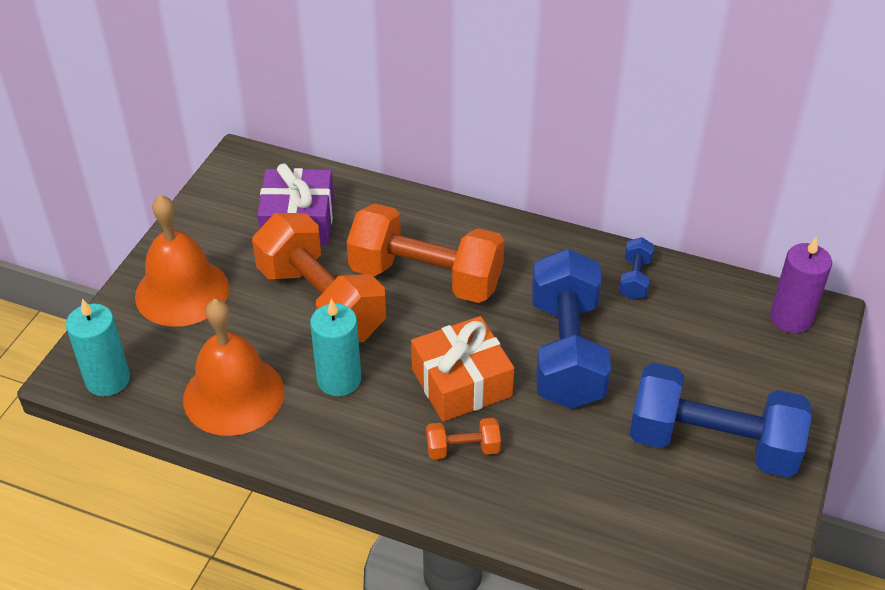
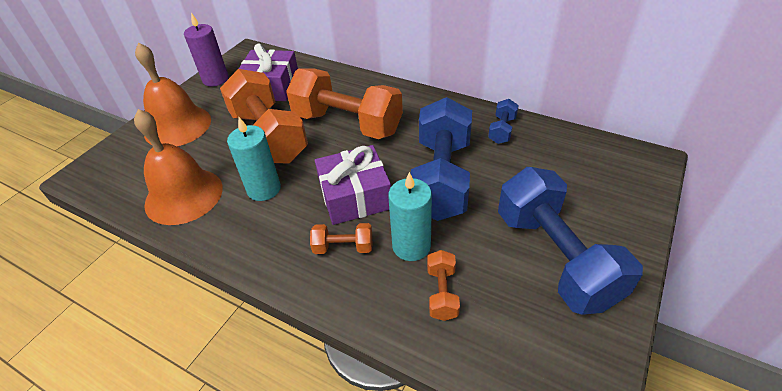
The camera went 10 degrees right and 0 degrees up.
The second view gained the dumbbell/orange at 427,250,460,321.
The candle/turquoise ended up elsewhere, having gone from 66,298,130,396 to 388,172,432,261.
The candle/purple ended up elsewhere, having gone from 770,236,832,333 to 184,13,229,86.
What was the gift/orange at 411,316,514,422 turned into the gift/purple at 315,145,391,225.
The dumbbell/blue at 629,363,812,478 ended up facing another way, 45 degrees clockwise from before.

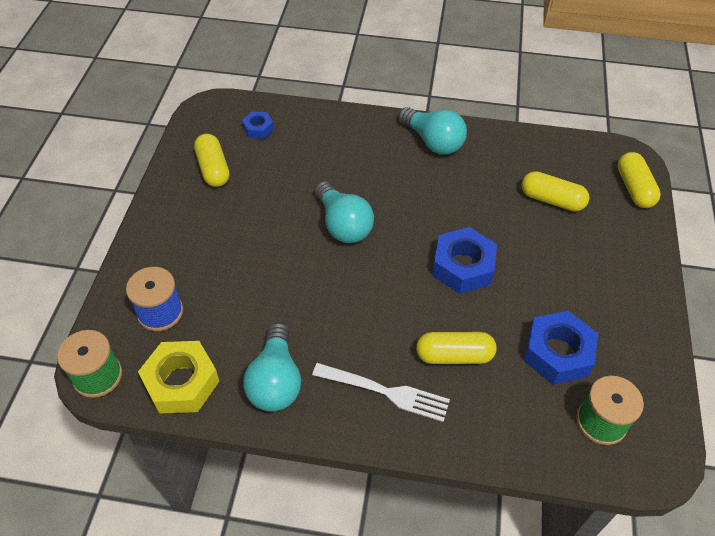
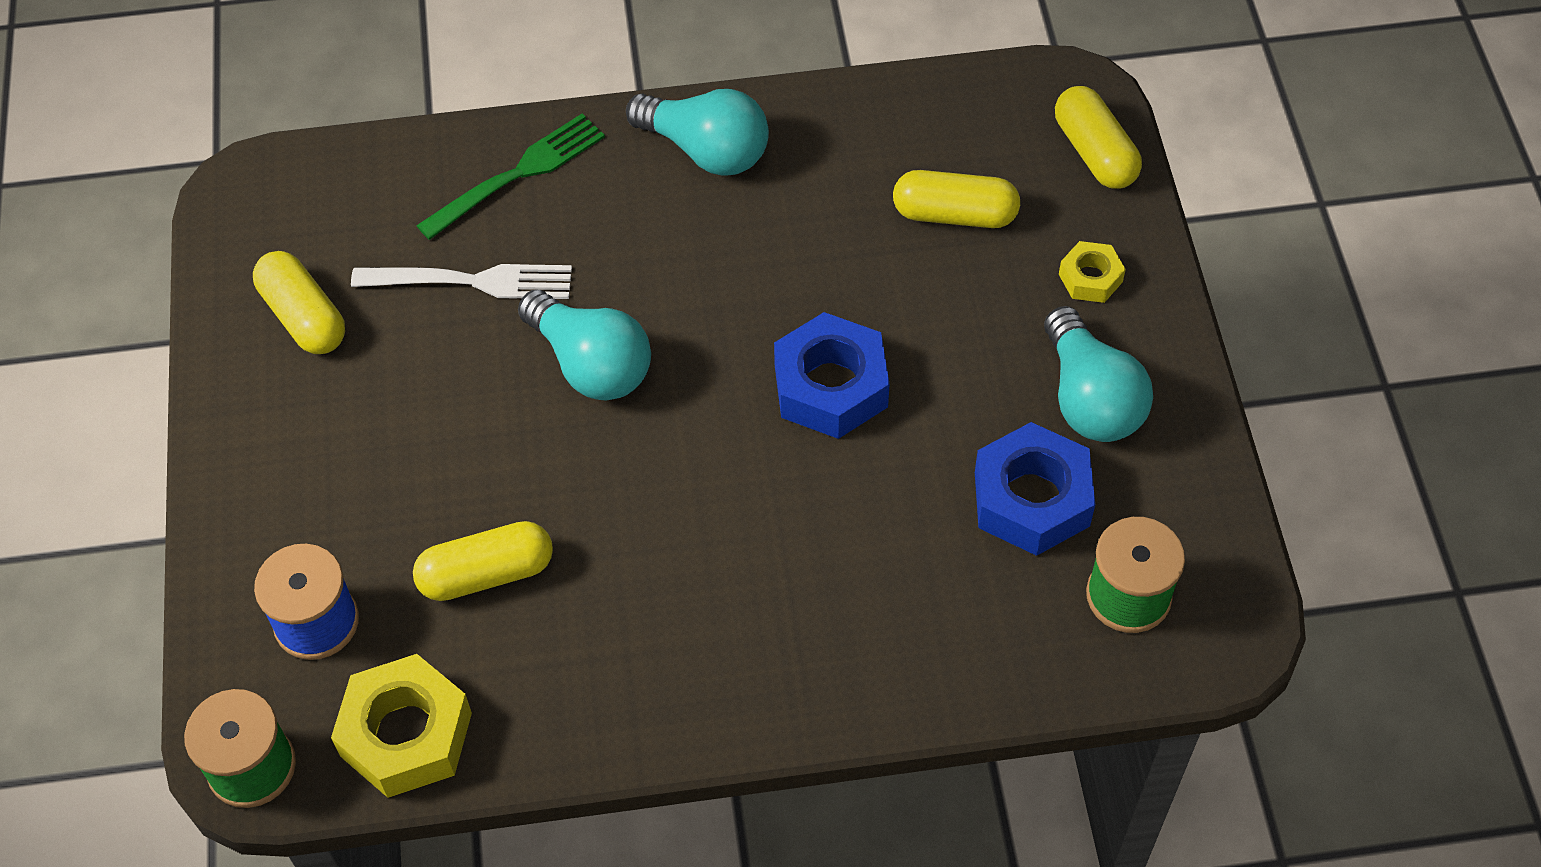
The camera went 15 degrees left and 5 degrees up.
The second view lost the nut/blue at 242,112,274,139.
The second view gained the fork/green at 416,114,605,240.
The second view gained the nut/yellow at 1059,241,1126,303.
The light bulb/turquoise ended up elsewhere, having gone from 243,323,301,411 to 1044,306,1153,442.
The fork/white ended up elsewhere, having gone from 312,363,450,422 to 351,264,572,299.
The capsule/yellow ended up elsewhere, having gone from 416,332,497,364 to 413,521,553,601.

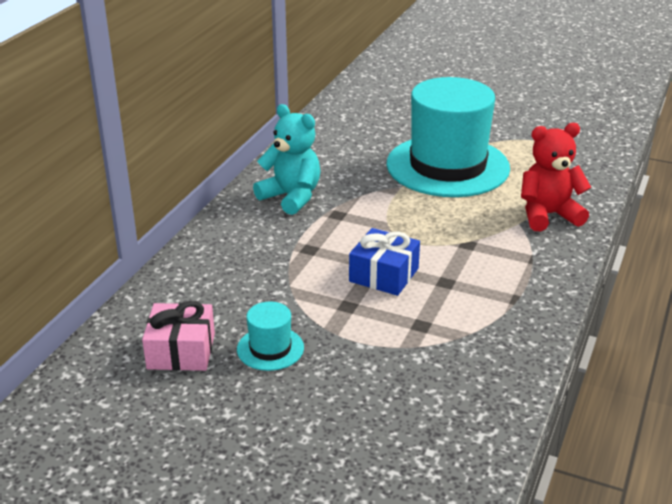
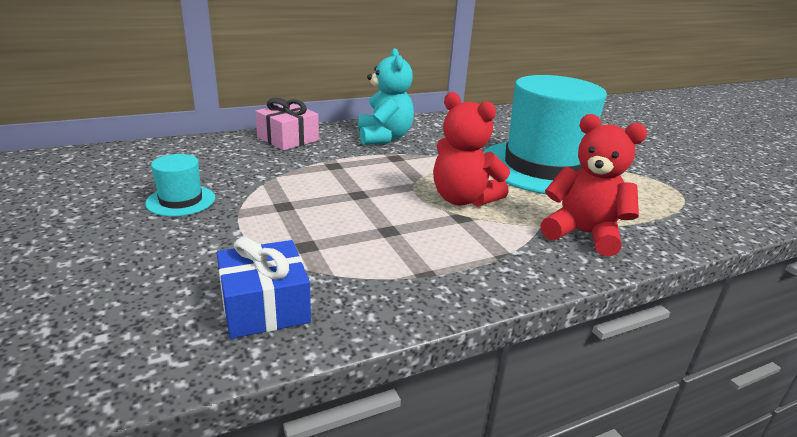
The camera went 40 degrees right and 5 degrees down.
The second view gained the teddy bear/red at 433,92,510,207.
The gift/pink ended up elsewhere, having gone from 142,301,215,371 to 255,98,319,150.
The gift/blue ended up elsewhere, having gone from 349,228,420,296 to 217,237,311,339.

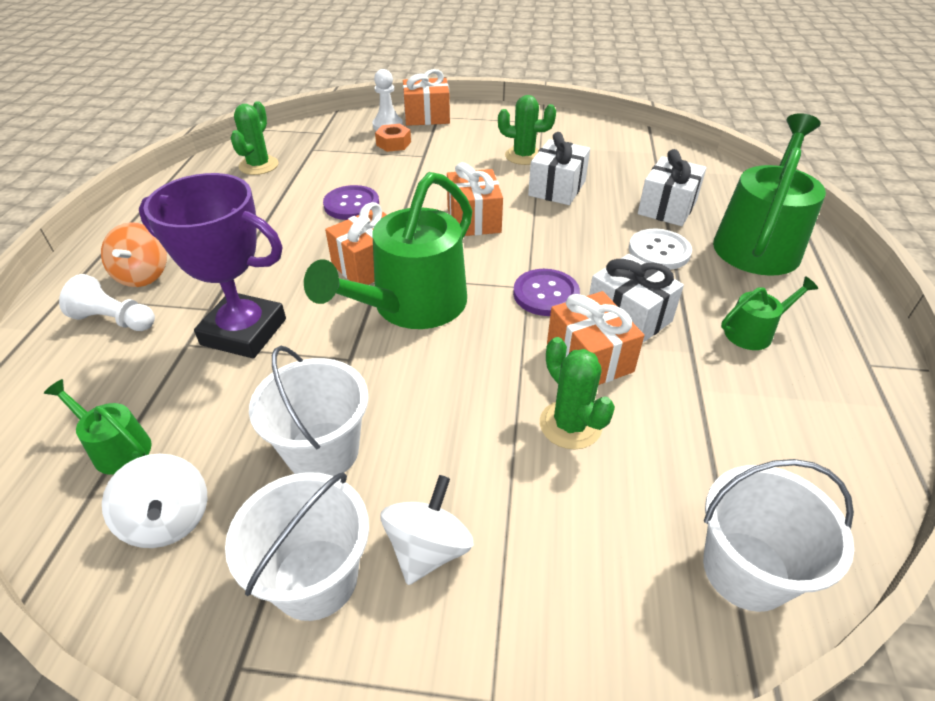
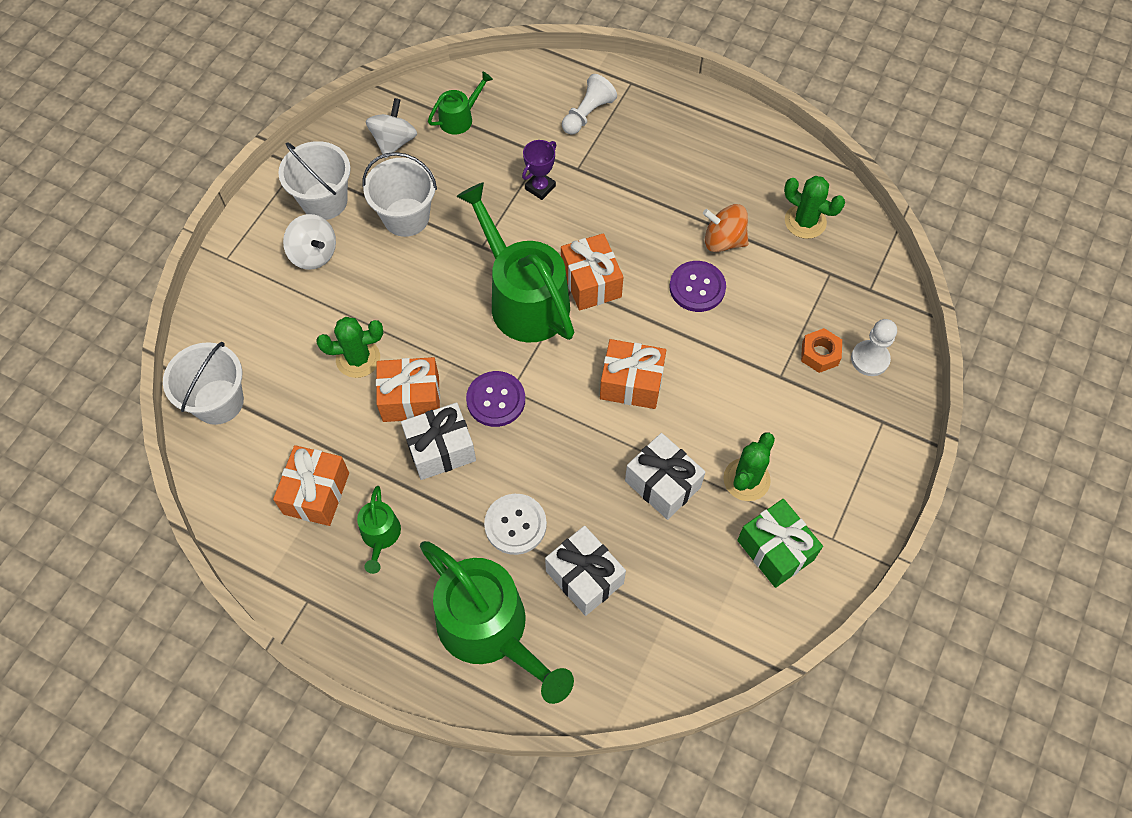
The camera went 110 degrees right and 20 degrees up.
The second view gained the gift/green at 737,499,823,588.
The spinning top/orange ended up elsewhere, having gone from 101,222,167,287 to 703,204,748,252.
The gift/orange ended up elsewhere, having gone from 403,69,450,126 to 273,445,349,526.
The spinning top/white at 102,454,208,548 ended up facing another way, 120 degrees clockwise from before.
The size of the trophy/purple at 139,173,286,359 changed by a factor of 0.48.

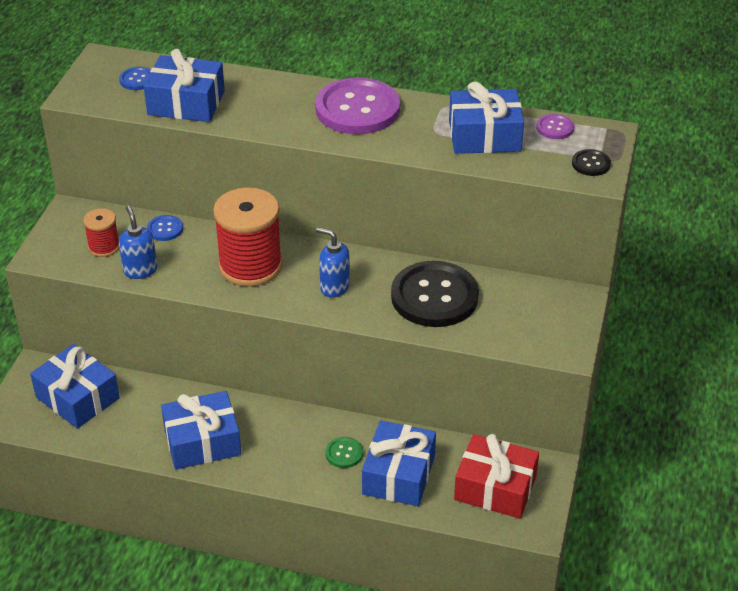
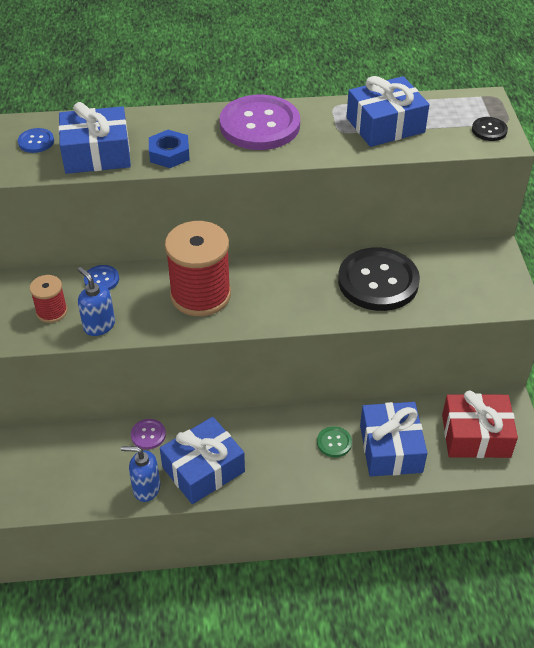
The camera went 20 degrees left and 5 degrees up.
The second view lost the gift/blue at 30,344,120,429.
The second view gained the nut/blue at 149,130,190,168.
The soap dispenser/blue ended up elsewhere, having gone from 316,227,350,298 to 121,446,160,502.
The button/purple ended up elsewhere, having gone from 536,114,574,139 to 131,419,166,450.

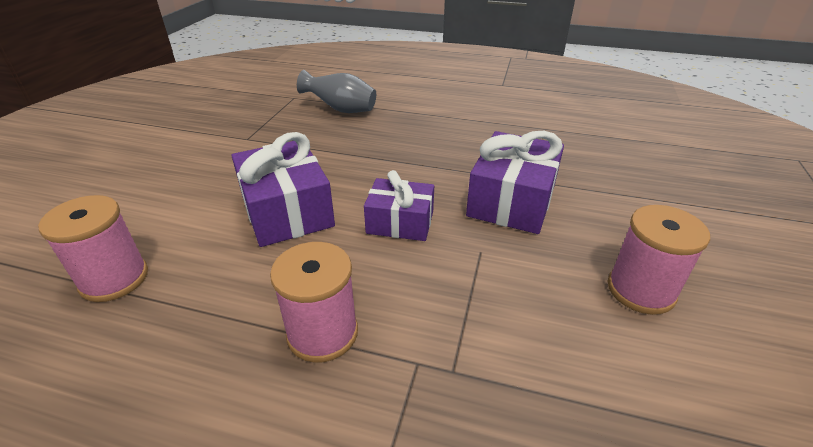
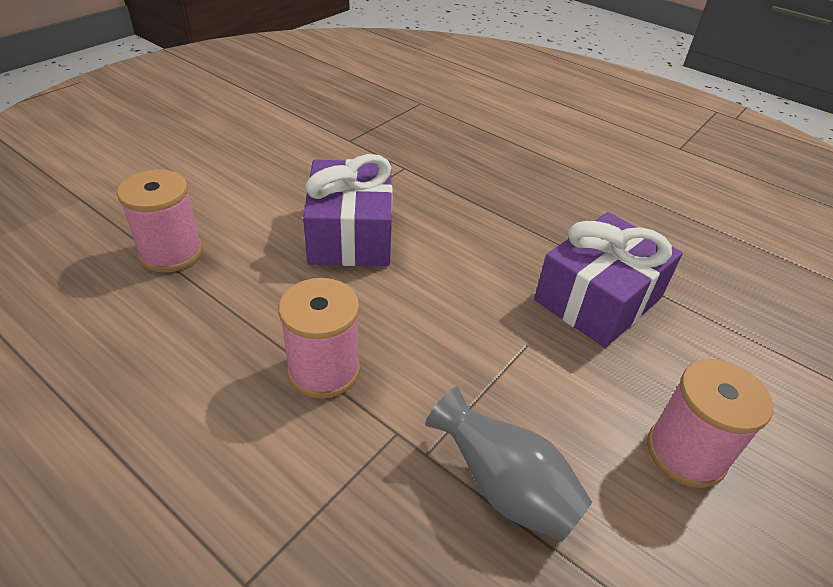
The camera went 20 degrees right and 5 degrees up.
The second view lost the gift/purple at 364,170,434,241.
The vase/grey ended up elsewhere, having gone from 297,70,376,113 to 425,386,592,541.

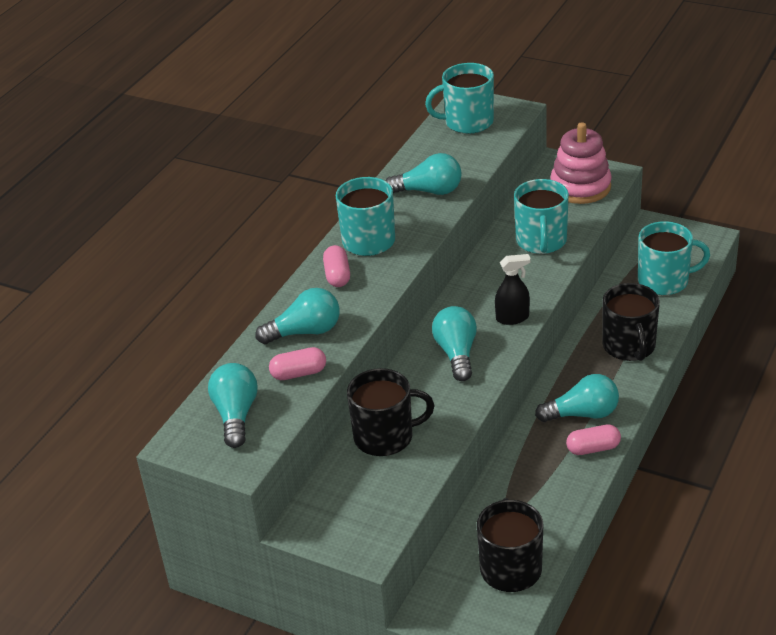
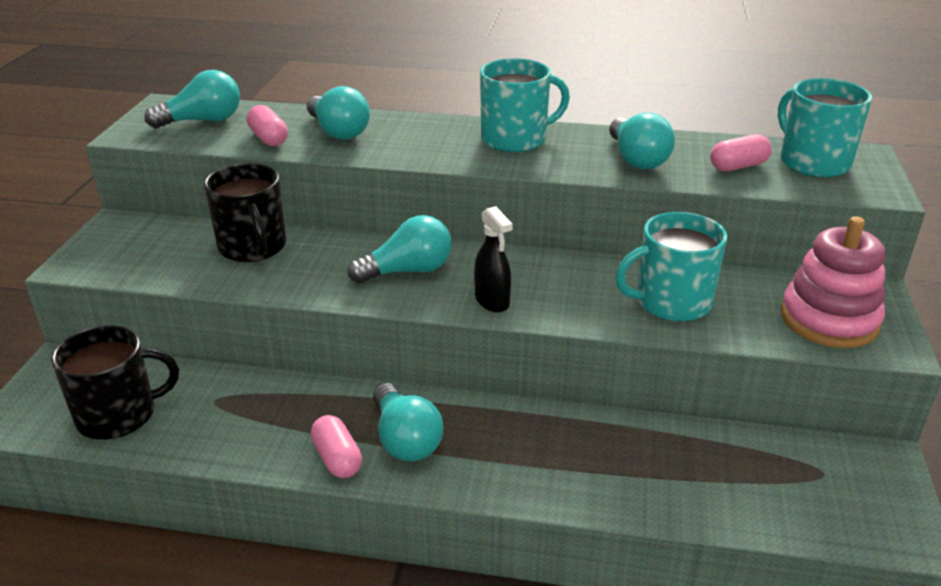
The camera went 70 degrees right and 5 degrees down.
The second view lost the mug/black at 602,283,660,361.
The second view lost the mug/turquoise at 638,221,710,295.
The capsule/pink ended up elsewhere, having gone from 323,245,350,287 to 710,134,772,171.

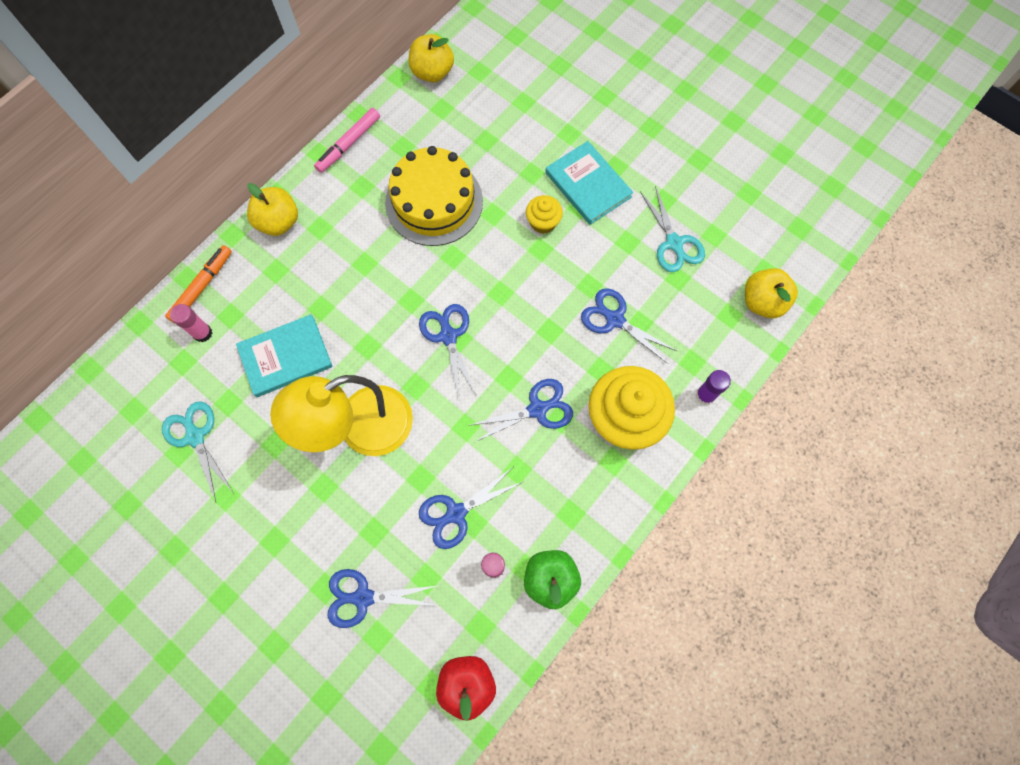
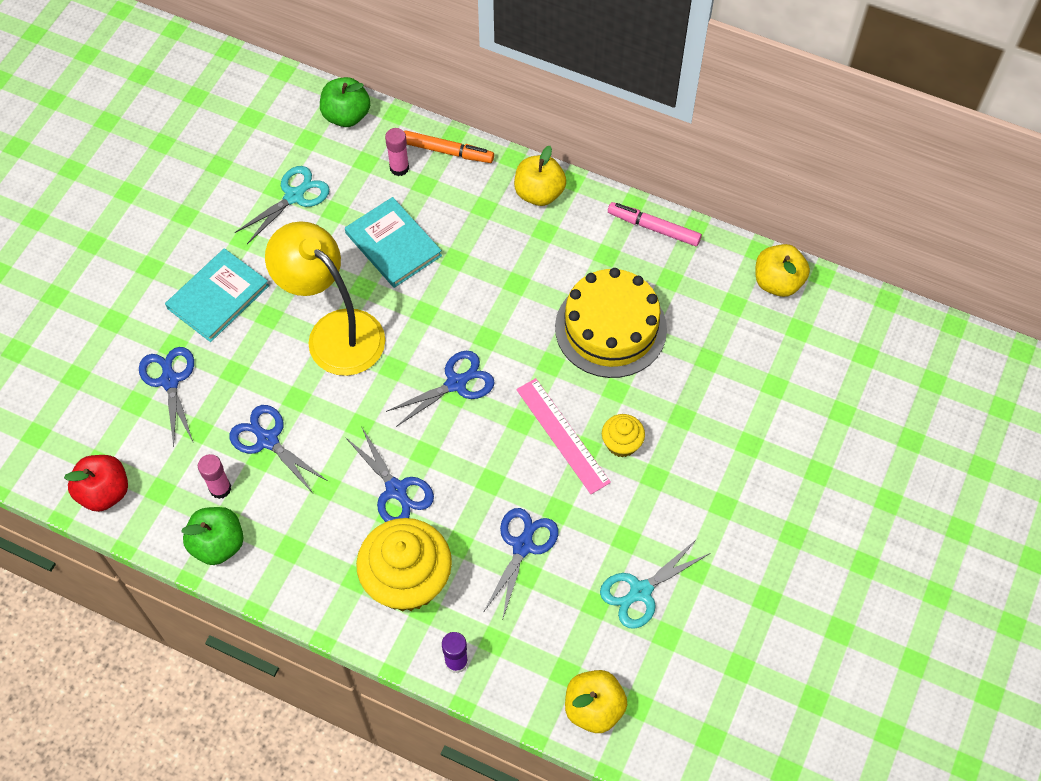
The camera went 75 degrees right and 10 degrees down.
The second view gained the apple/green at 320,77,370,127.
The second view gained the ruler/pink at 516,378,611,494.
The book/turquoise ended up elsewhere, having gone from 545,141,633,225 to 165,248,269,342.

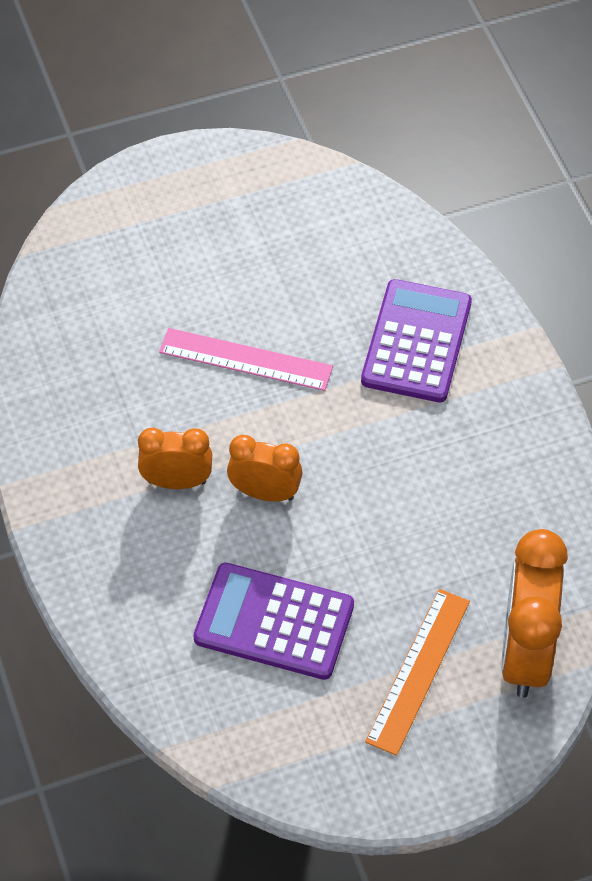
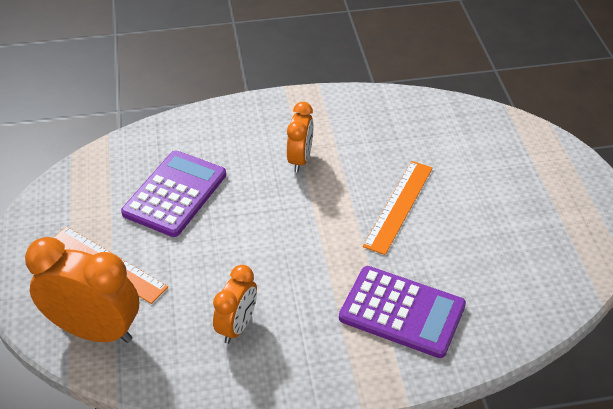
The camera went 100 degrees right and 10 degrees down.
The clock/orange ended up elsewhere, having gone from 227,435,303,501 to 213,265,257,344.
What was the ruler/pink at 159,328,333,391 turned into the ruler/orange at 363,161,433,255.

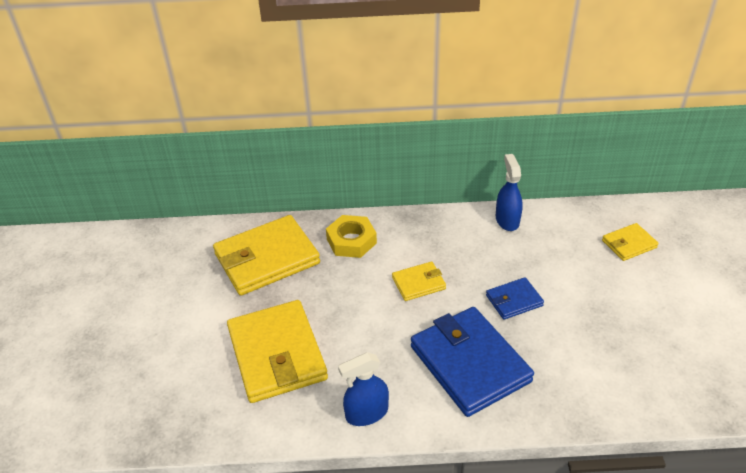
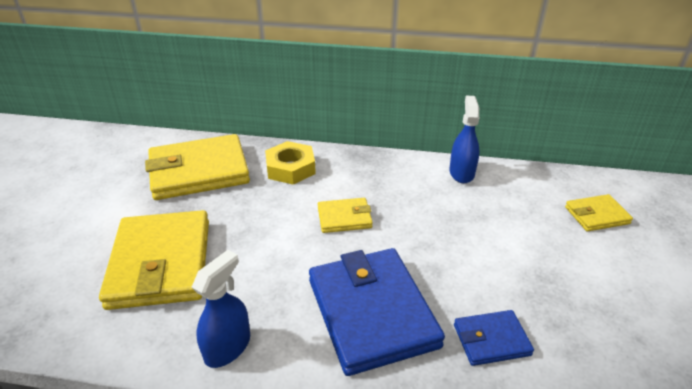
The camera went 10 degrees right and 5 degrees down.
The wallet/blue ended up elsewhere, having gone from 486,277,544,320 to 454,310,534,366.
The spray bottle/blue at 338,352,389,426 ended up facing another way, 135 degrees clockwise from before.

